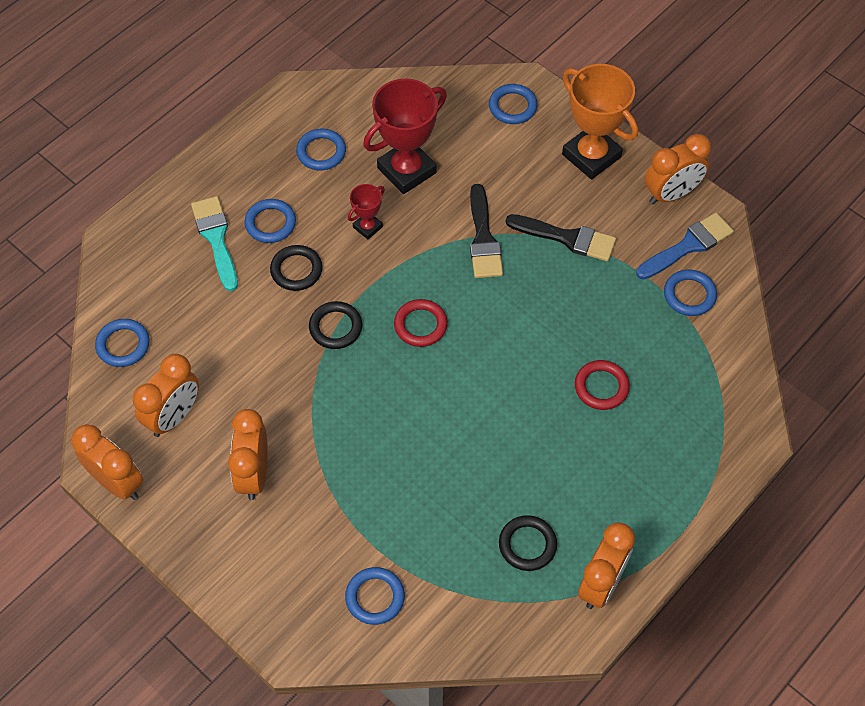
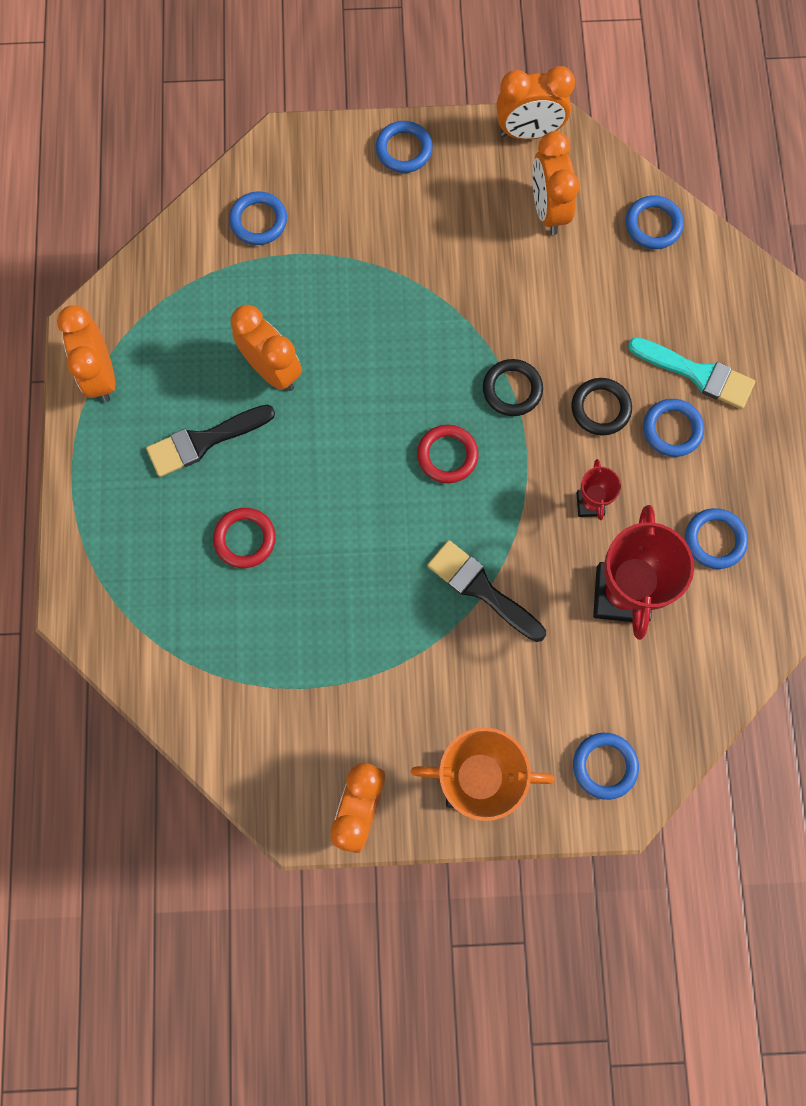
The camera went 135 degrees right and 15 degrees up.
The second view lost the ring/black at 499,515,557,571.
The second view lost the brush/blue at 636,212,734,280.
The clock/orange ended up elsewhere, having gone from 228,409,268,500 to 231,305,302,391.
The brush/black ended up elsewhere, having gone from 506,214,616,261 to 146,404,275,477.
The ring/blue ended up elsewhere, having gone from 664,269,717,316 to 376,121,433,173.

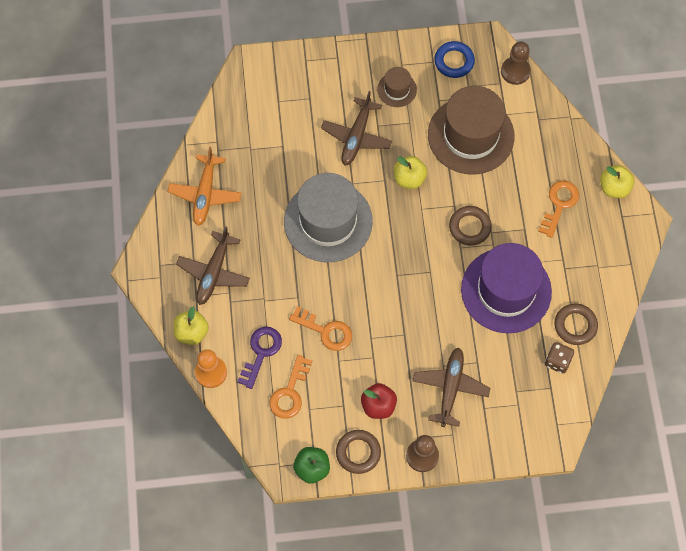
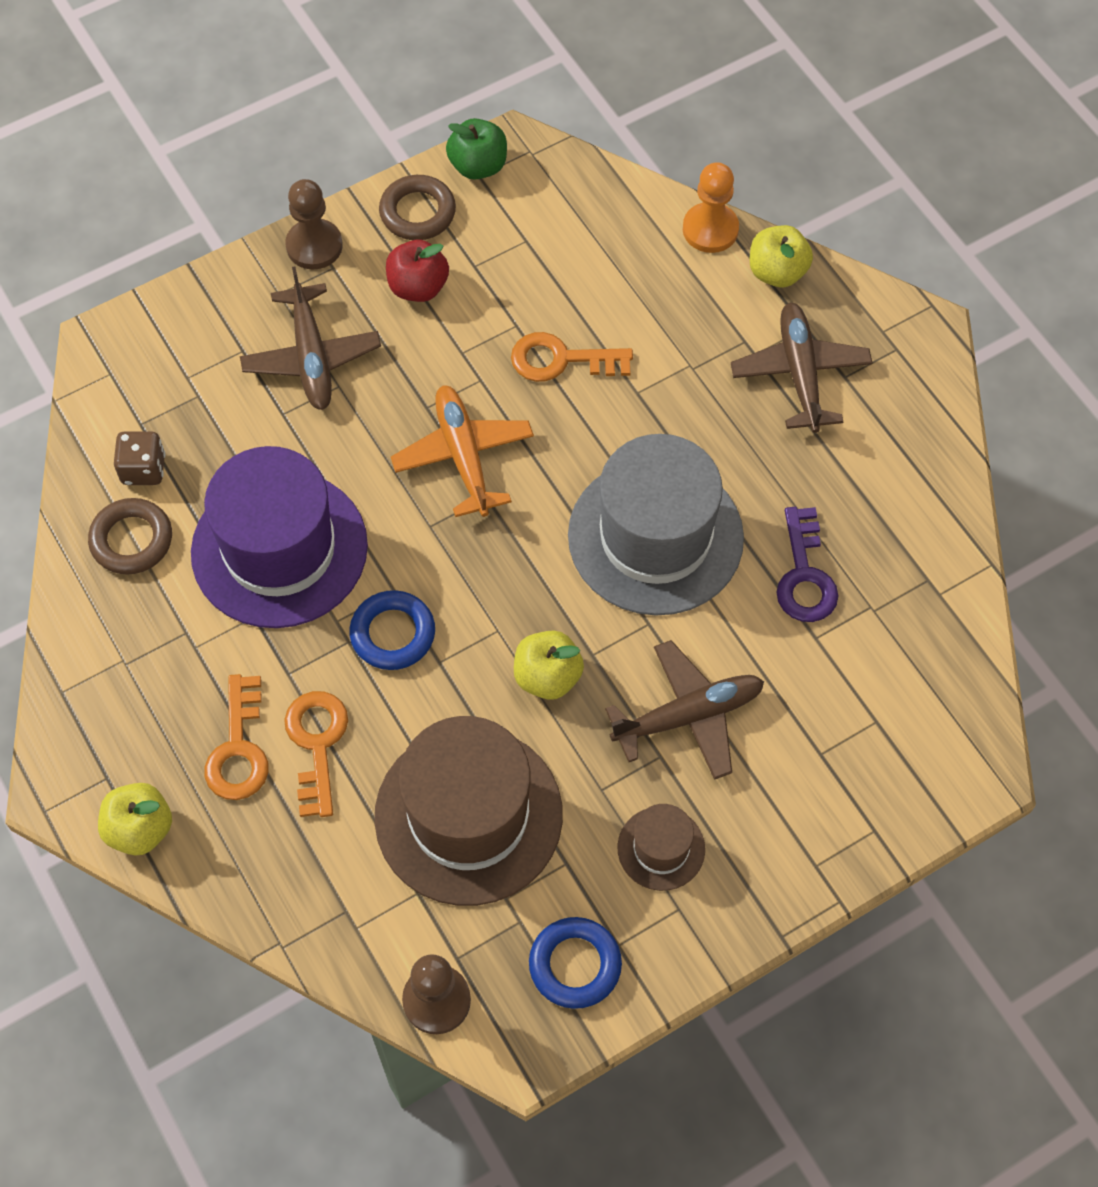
The camera went 155 degrees right and 5 degrees down.
The plane/orange ended up elsewhere, having gone from 167,147,242,226 to 391,385,534,517.
The key/purple ended up elsewhere, having gone from 237,327,282,389 to 776,507,839,622.
The key/orange ended up elsewhere, having gone from 270,355,312,419 to 284,691,348,817.
What was the ring/brown at 449,206,492,245 turned into the ring/blue at 349,590,435,670.
The plane/brown at 321,91,392,166 ended up facing another way, 75 degrees clockwise from before.

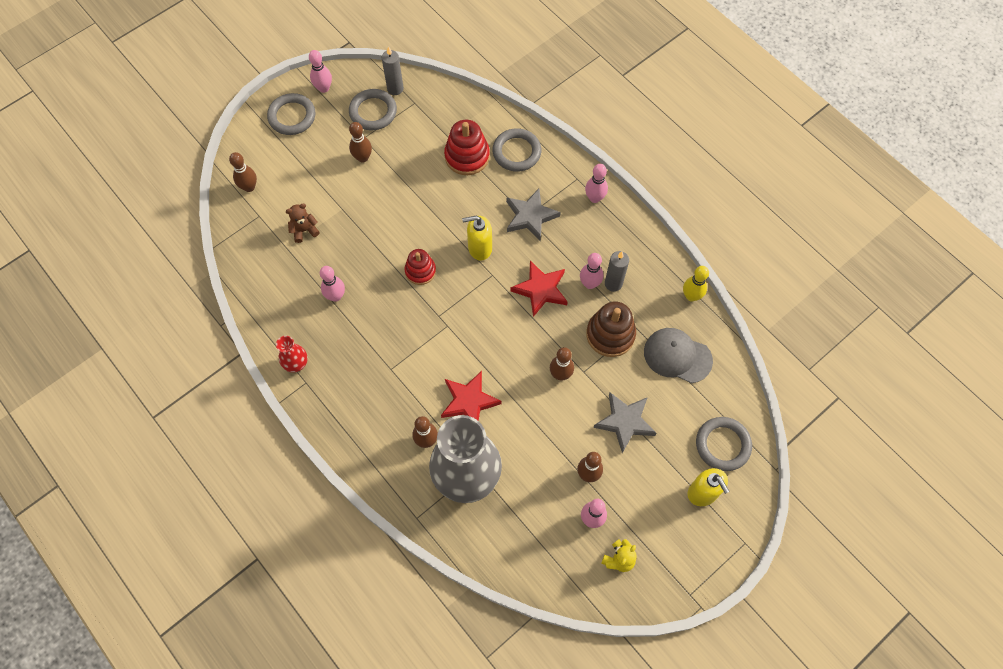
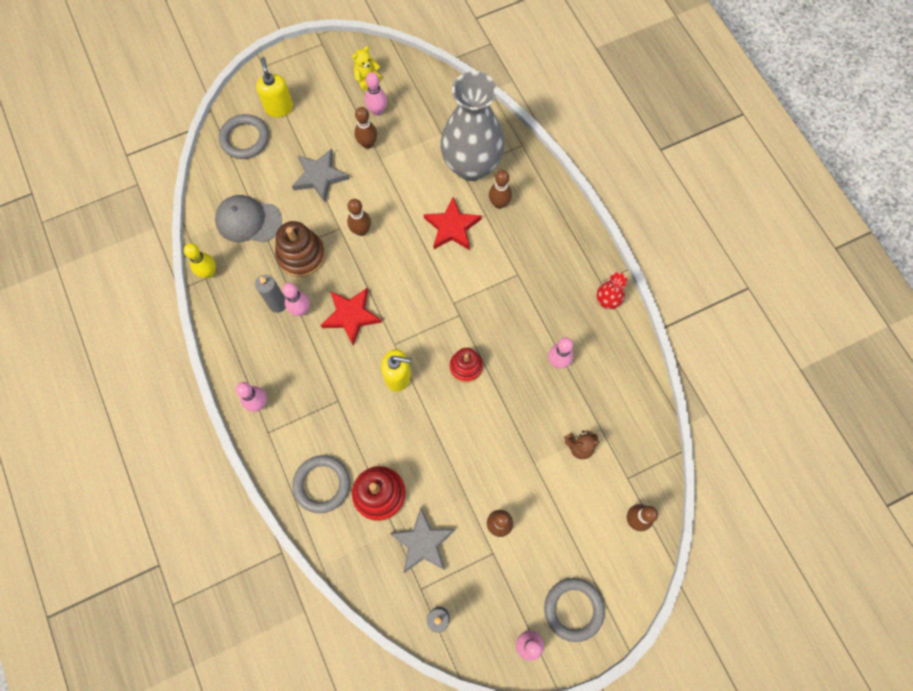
The camera went 165 degrees left and 5 degrees up.
The second view lost the ring/grey at 349,89,397,130.
The star/grey ended up elsewhere, having gone from 506,189,561,242 to 389,508,455,573.
The cap/grey at 644,328,713,383 ended up facing another way, 150 degrees clockwise from before.

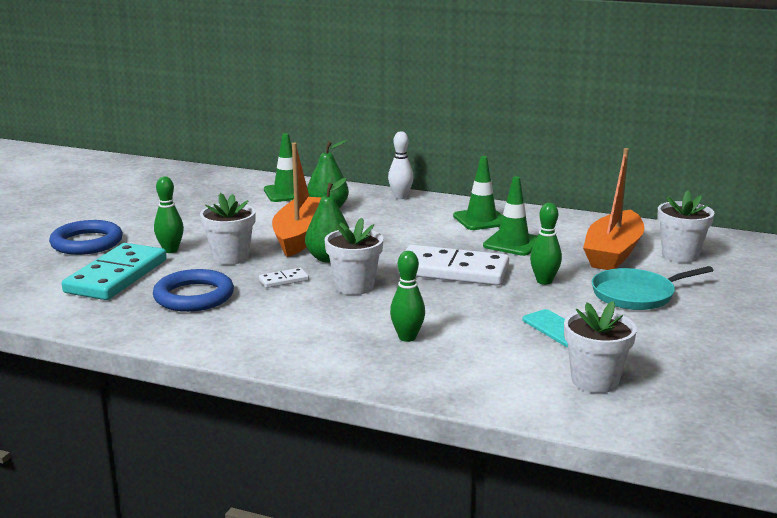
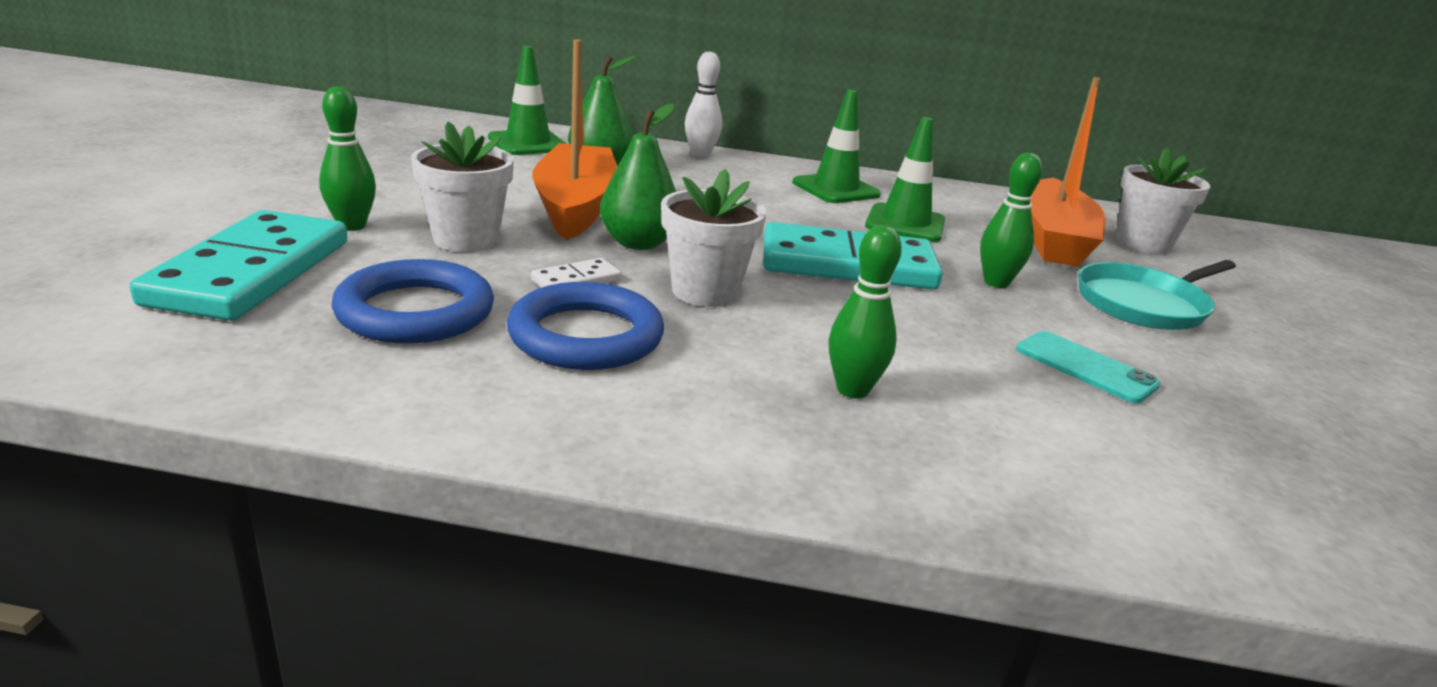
The camera went 15 degrees left and 5 degrees up.
The second view lost the flower pot/white at 564,301,637,393.
The ring/blue ended up elsewhere, having gone from 49,220,123,255 to 507,282,664,370.
What was the domino/white at 397,245,509,286 turned into the domino/turquoise at 763,222,943,290.

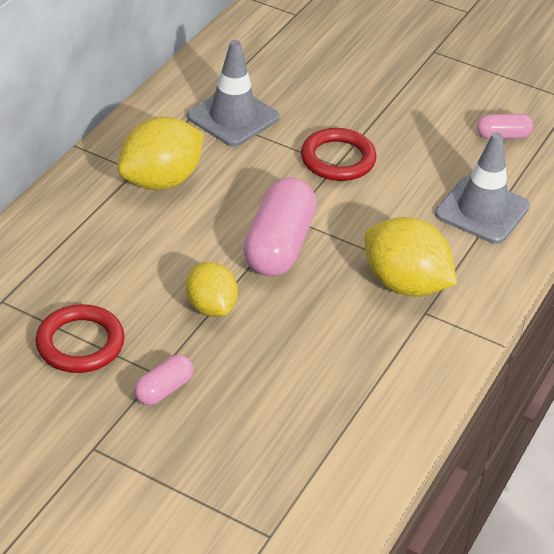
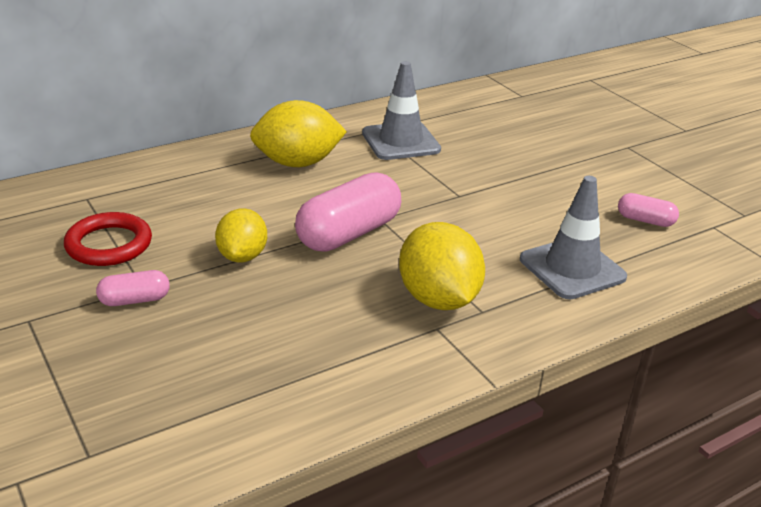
The camera went 30 degrees right and 10 degrees down.
The second view lost the ring/red at 301,128,377,181.

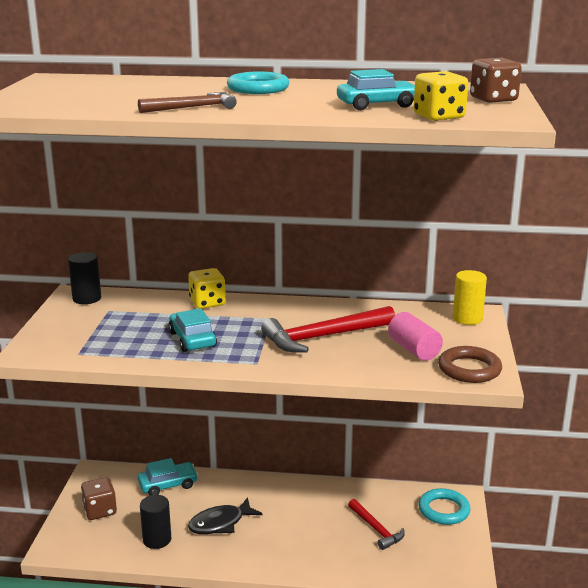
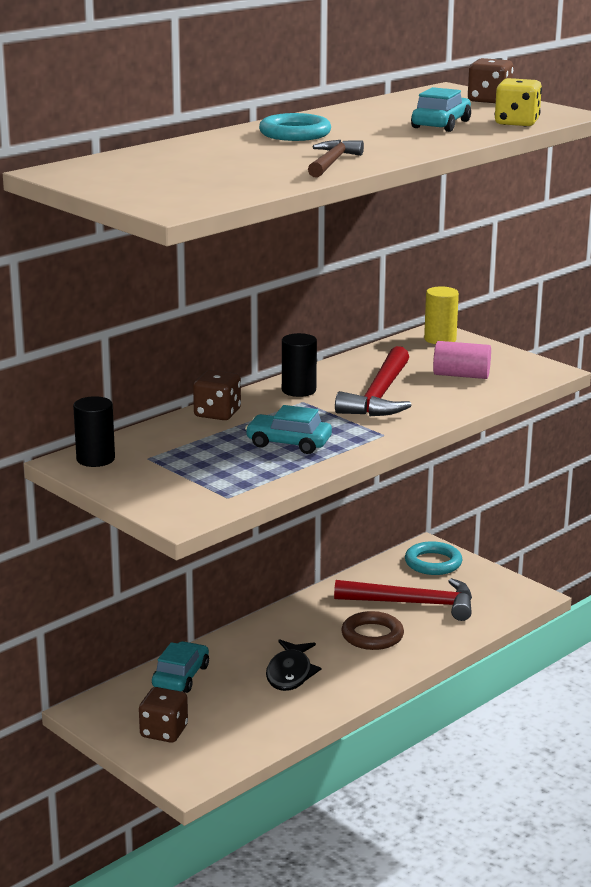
The camera went 50 degrees left and 0 degrees up.
The cylinder/black ended up elsewhere, having gone from 140,495,171,549 to 282,333,317,397.
The ring/brown ended up elsewhere, having gone from 438,346,502,383 to 341,611,404,650.
What was the dice/yellow at 188,268,226,309 turned into the dice/brown at 193,370,241,420.
The size of the hammer/red at 348,499,405,550 changed by a factor of 1.66.

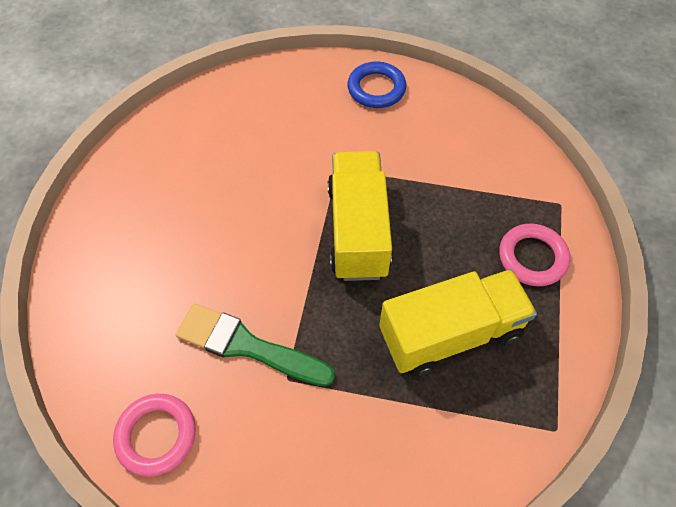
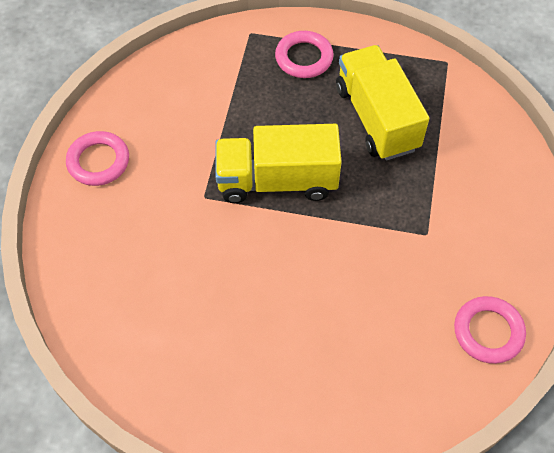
The camera went 90 degrees left and 0 degrees up.
The second view lost the brush/green at 176,303,335,386.
What was the ring/blue at 347,61,406,108 turned into the ring/pink at 66,131,129,186.

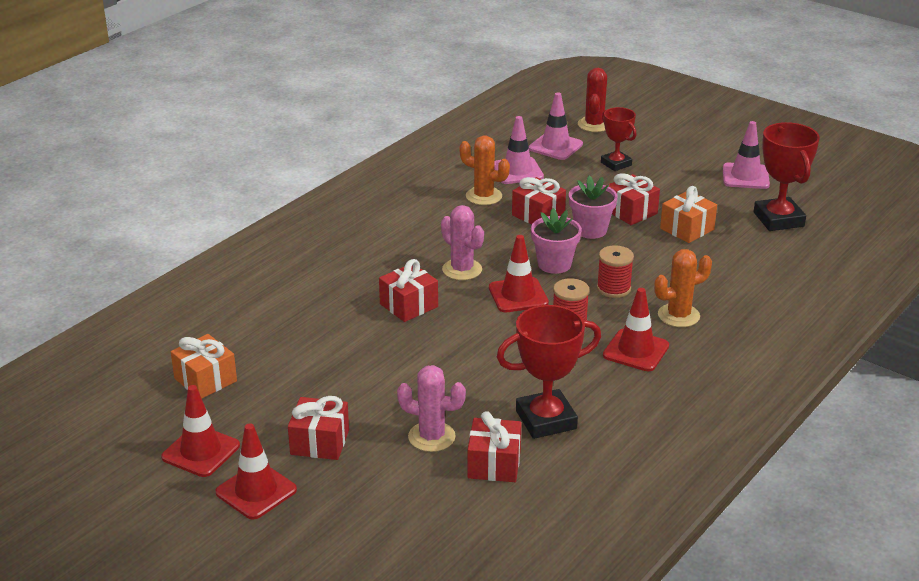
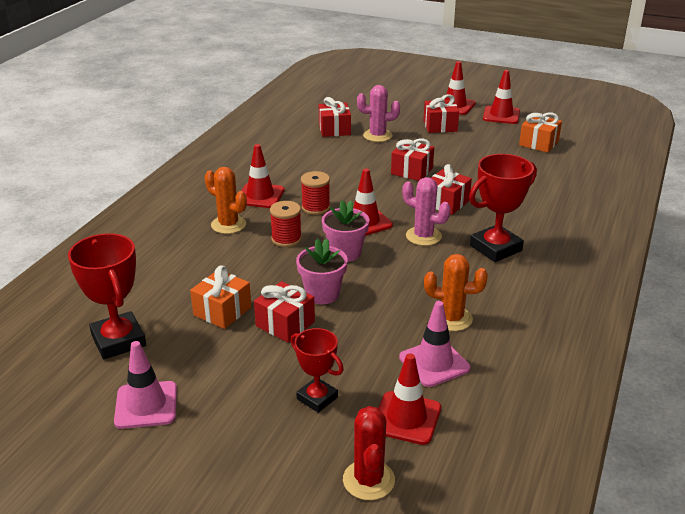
The camera went 165 degrees right and 0 degrees up.
The trophy/red ended up elsewhere, having gone from 497,305,601,439 to 469,154,537,262.
The gift/red ended up elsewhere, having gone from 512,177,566,224 to 391,139,434,181.
What was the traffic cone/pink at 529,92,583,160 turned into the traffic cone/red at 379,353,441,445.
The cactus/orange at 654,249,712,327 ended up facing another way, 75 degrees clockwise from before.

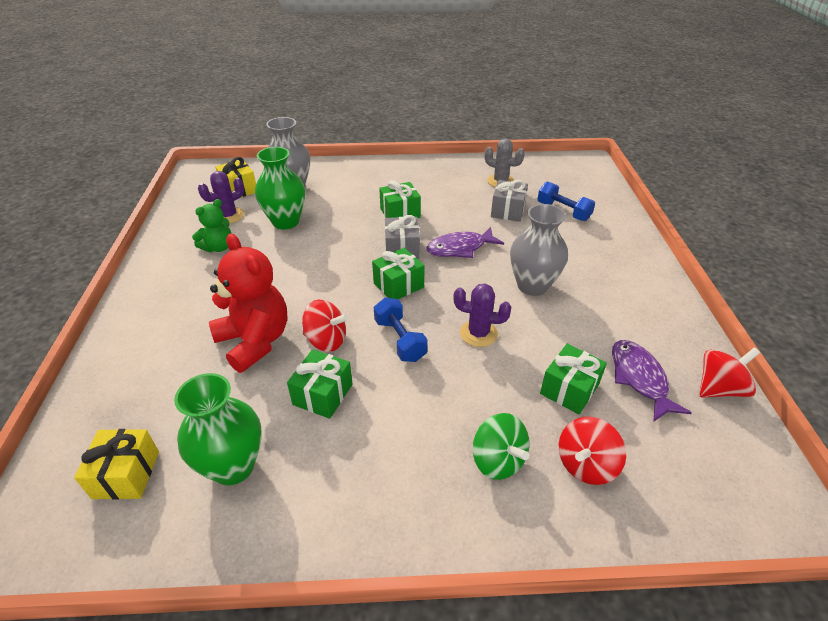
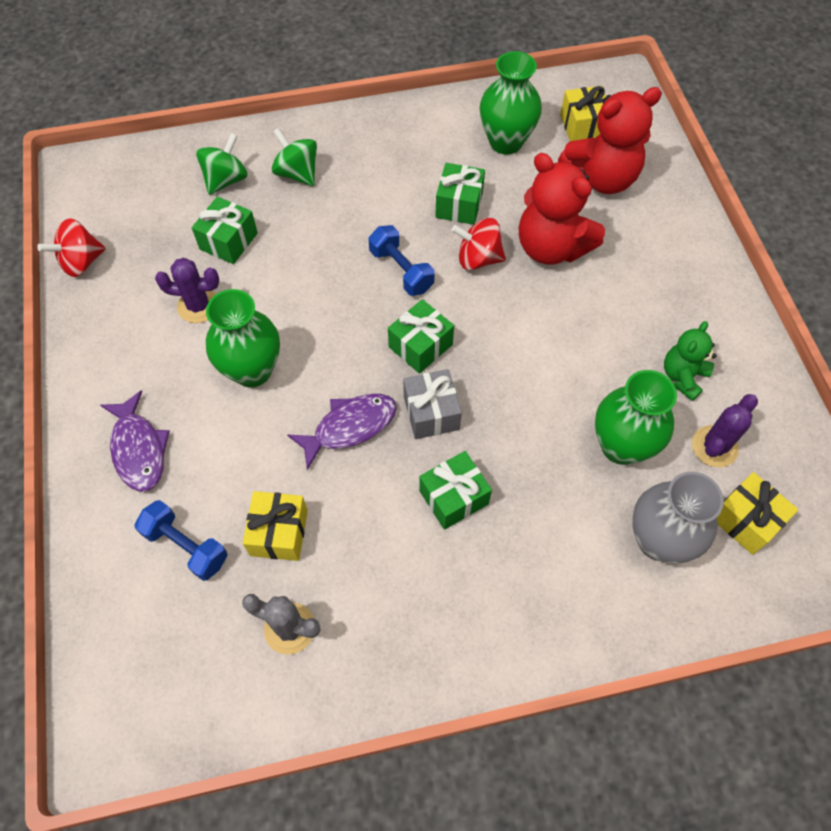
The camera went 170 degrees right and 20 degrees up.
The second view gained the teddy bear/red at 558,87,662,194.
The cactus/purple ended up elsewhere, having gone from 453,284,511,347 to 155,258,219,323.
The fish/purple ended up elsewhere, having gone from 612,340,692,422 to 100,390,170,492.
What was the gift/grey at 491,180,528,222 turned into the gift/yellow at 242,491,308,561.
What was the vase/grey at 510,204,568,296 turned into the vase/green at 206,289,280,387.
What was the spinning top/red at 559,417,626,485 turned into the spinning top/green at 196,133,248,195.

